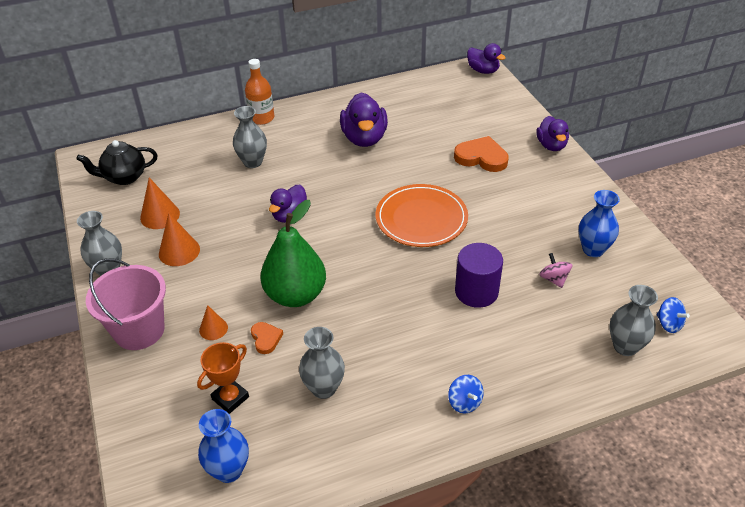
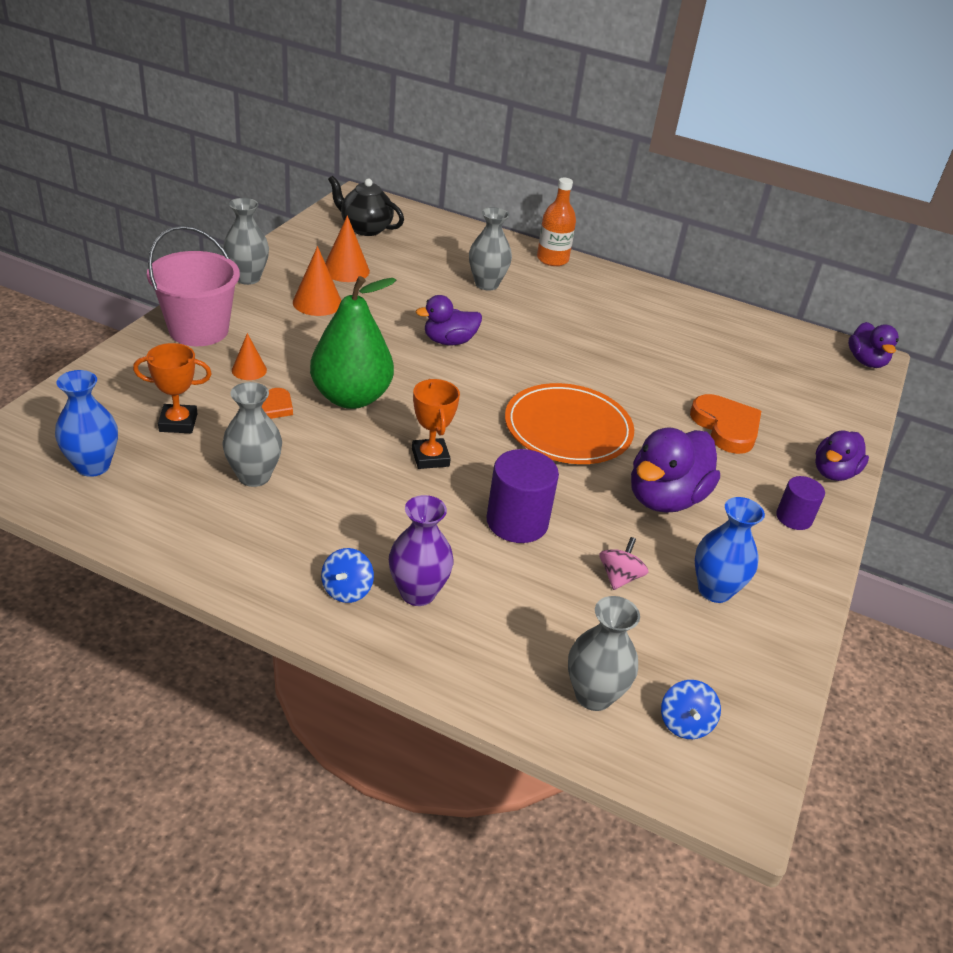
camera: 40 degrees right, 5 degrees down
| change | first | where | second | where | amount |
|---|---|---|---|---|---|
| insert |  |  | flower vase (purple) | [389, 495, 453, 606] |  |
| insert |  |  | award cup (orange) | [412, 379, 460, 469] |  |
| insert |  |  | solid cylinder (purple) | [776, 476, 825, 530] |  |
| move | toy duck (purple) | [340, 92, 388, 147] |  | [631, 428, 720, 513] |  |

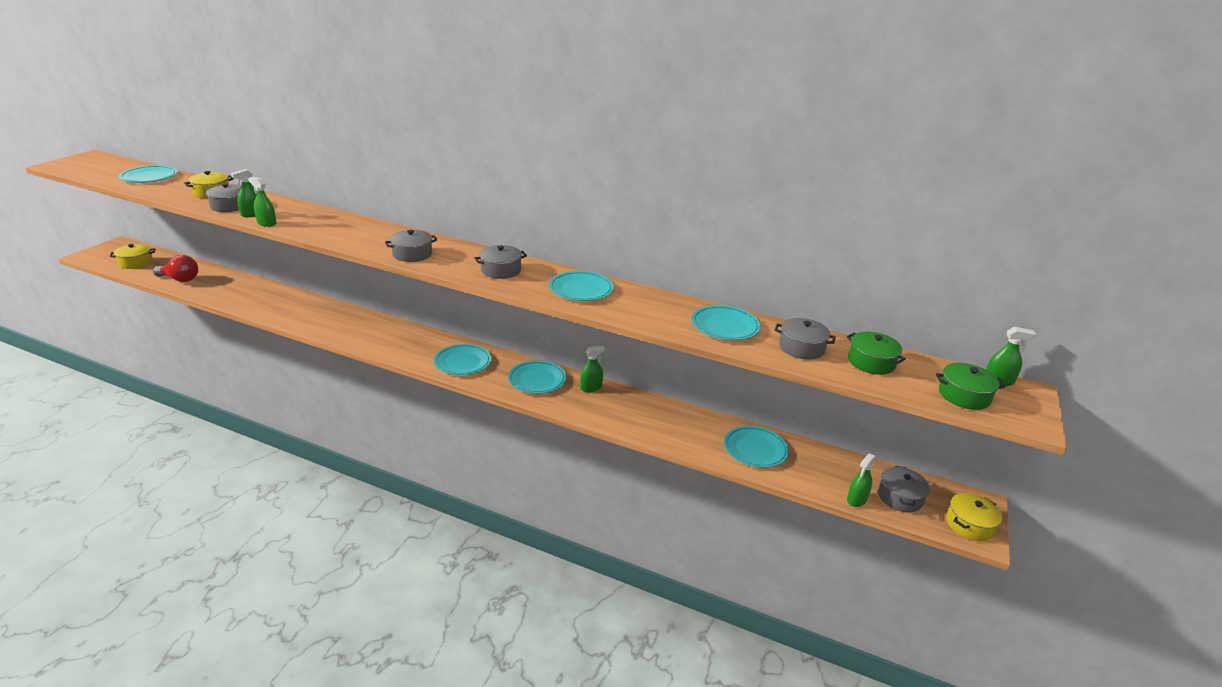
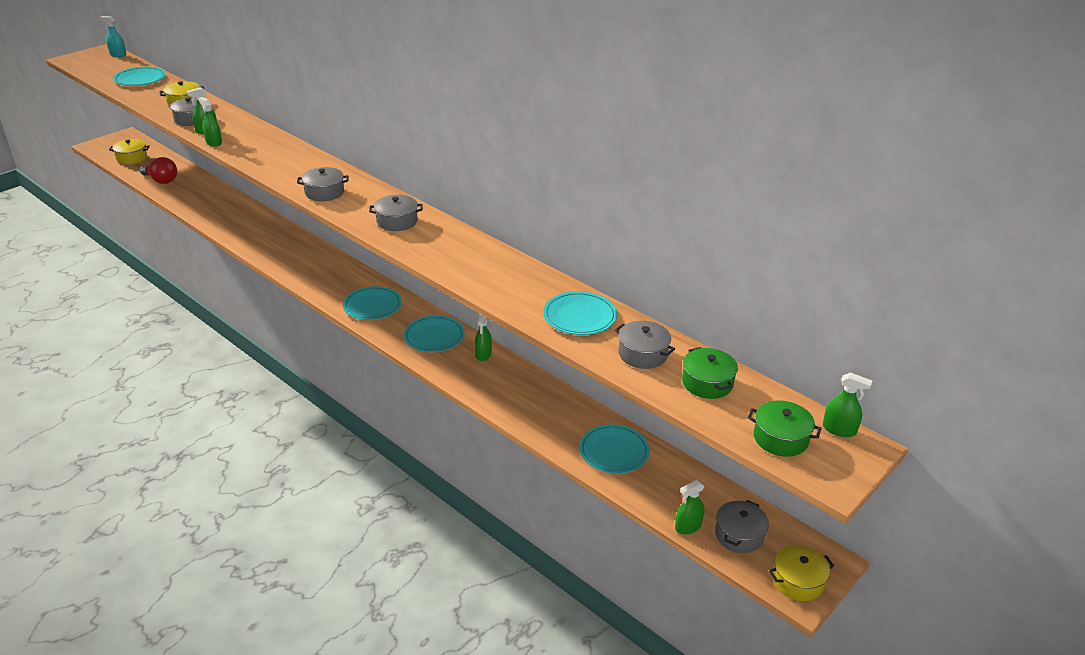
camera: 20 degrees right, 5 degrees up
| change | first | where | second | where | amount |
|---|---|---|---|---|---|
| delete | flat dish (teal) | [549, 271, 614, 301] |  |  |  |
| insert |  |  | sprayer (teal) | [100, 16, 126, 57] |  |
| rotate | sprayer (emerald) | [580, 345, 605, 392] |  | [475, 314, 492, 361] | 105 degrees clockwise |

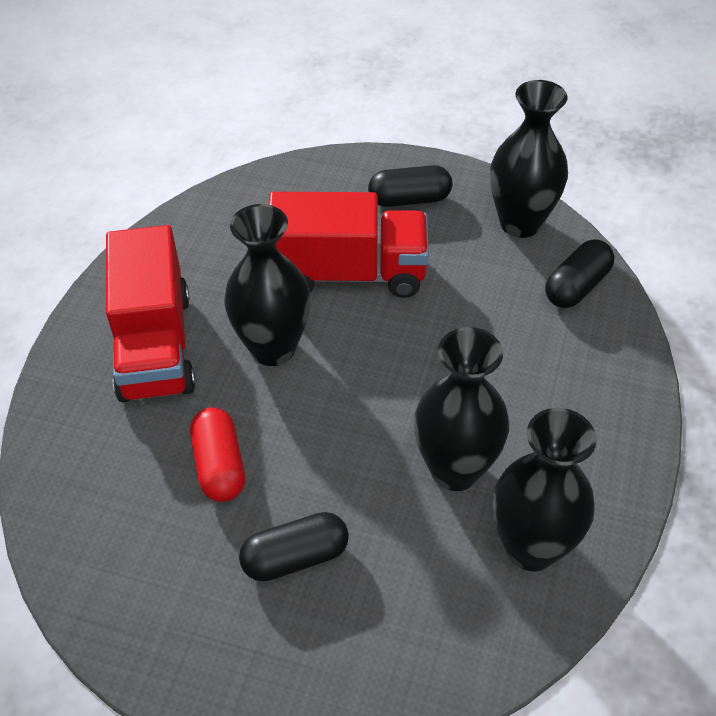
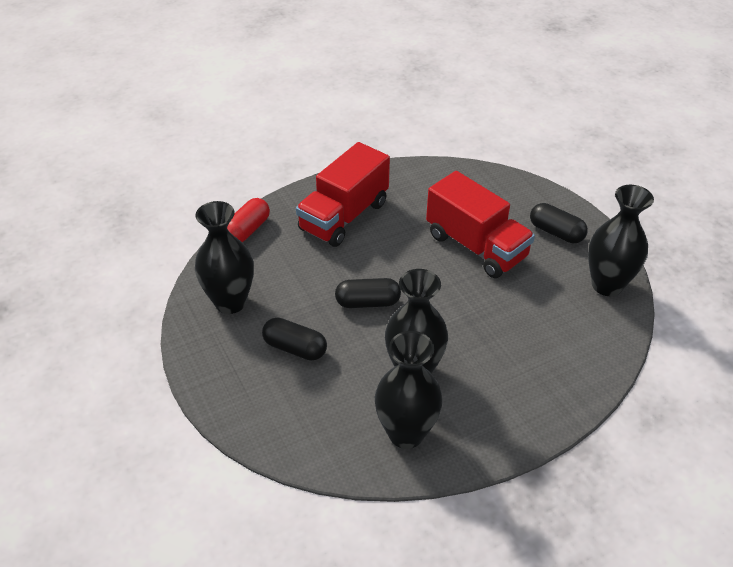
camera: 45 degrees right, 5 degrees down
| change | first | where | second | where | amount |
|---|---|---|---|---|---|
| move | pill (scarlet) | [190, 407, 245, 502] |  | [227, 198, 270, 242] |  |
| move | flower vase (jet-black) | [224, 204, 311, 366] |  | [195, 201, 254, 314] |  |
| move | pill (jet-black) | [545, 239, 614, 308] |  | [335, 278, 401, 308] |  |

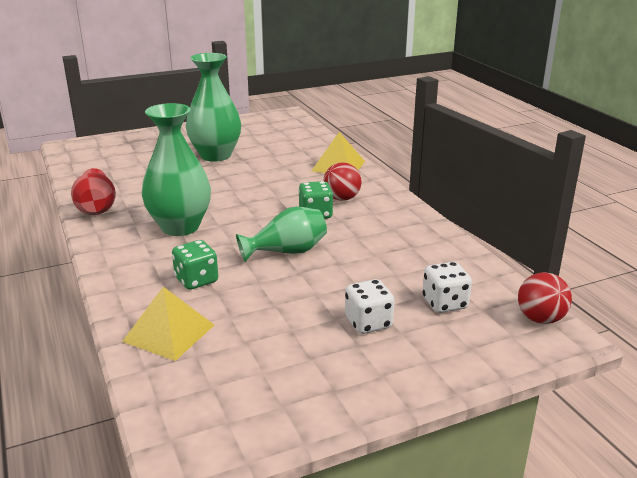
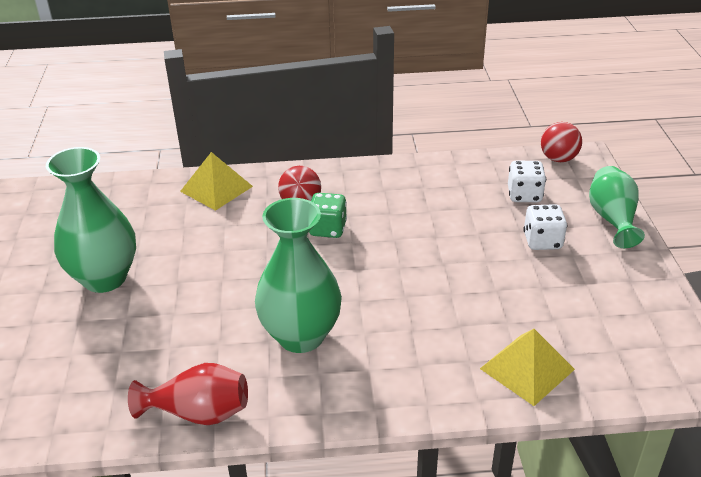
camera: 70 degrees left, 10 degrees up
| change | first | where | second | where | amount |
|---|---|---|---|---|---|
| delete | die (emerald) | [172, 240, 218, 290] |  |  |  |
| move | flower vase (emerald) | [236, 207, 327, 262] |  | [589, 166, 645, 248] |  |

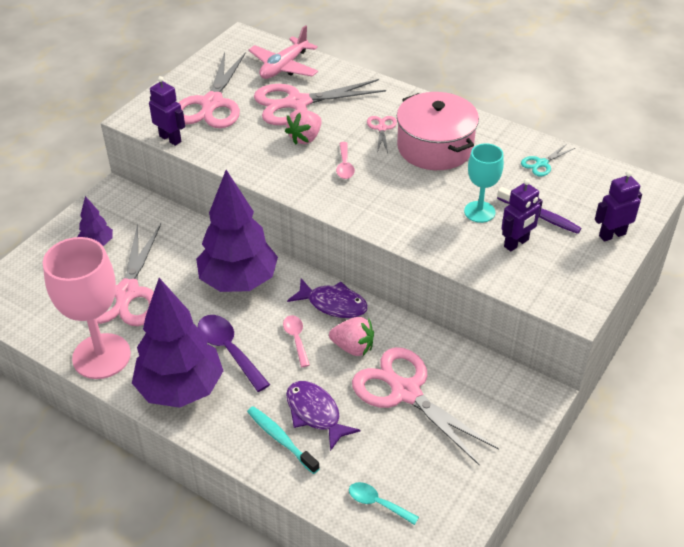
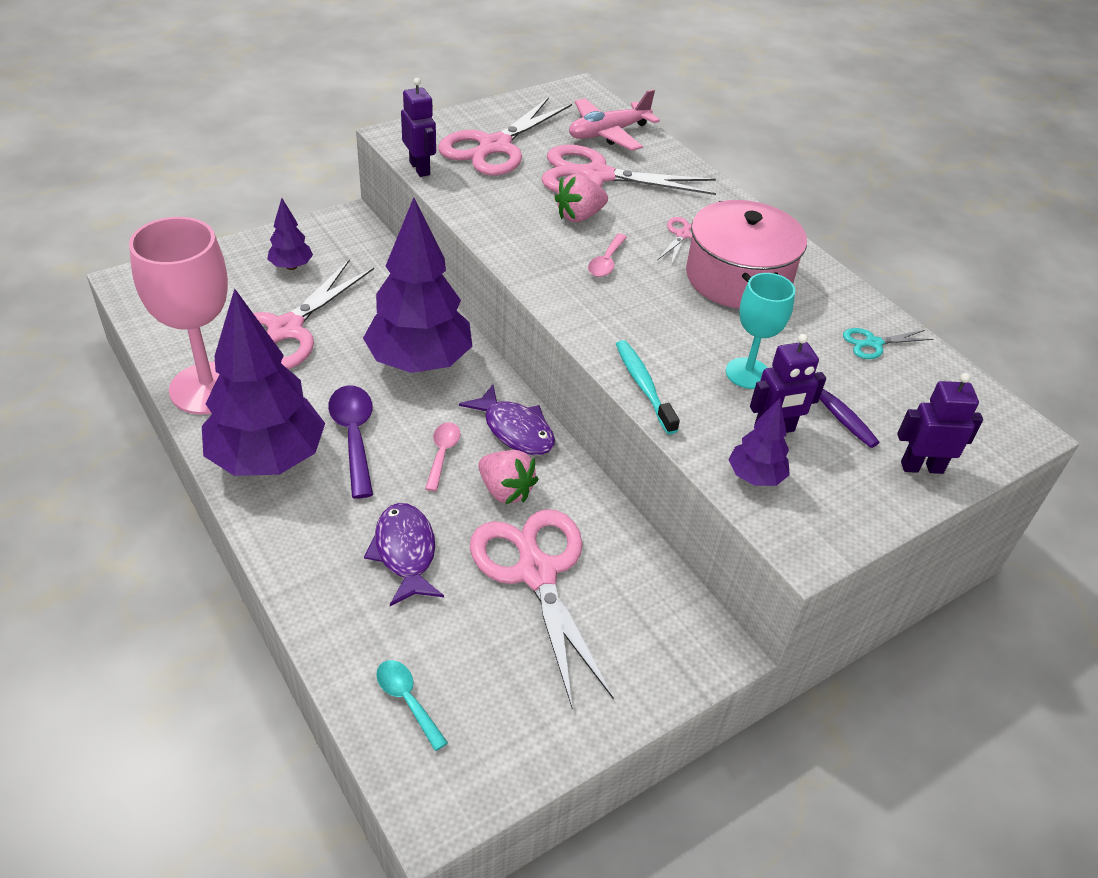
camera: 20 degrees right, 0 degrees up
| change | first | where | second | where | amount |
|---|---|---|---|---|---|
| insert |  |  | tree (purple) | [729, 398, 790, 486] |  |
| move | toothbrush (teal) | [247, 406, 320, 474] |  | [616, 340, 680, 434] |  |

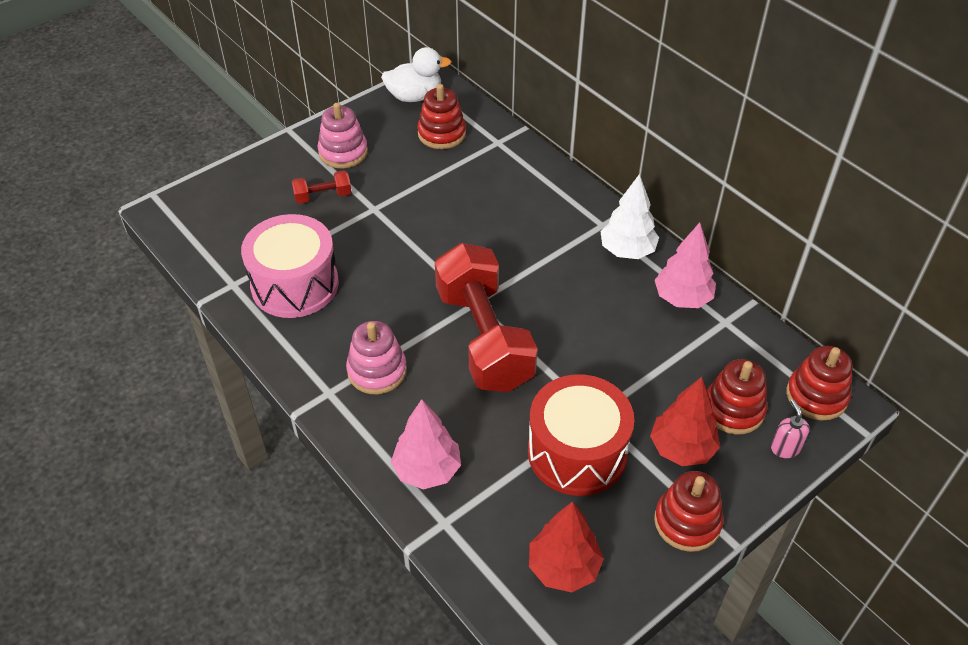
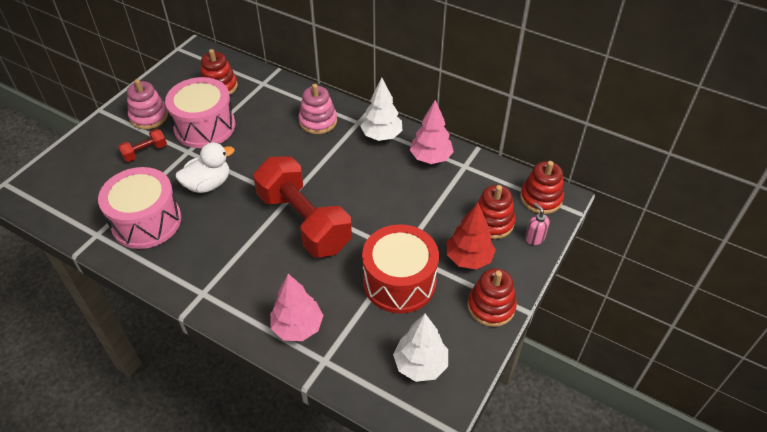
camera: 20 degrees left, 0 degrees up
| change | first | where | second | where | amount |
|---|---|---|---|---|---|
| insert |  |  | drum (rose-pink) | [165, 77, 235, 148] |  |
| move | ring stacker (rose-pink) | [346, 321, 407, 395] |  | [299, 84, 337, 134] |  |
| move | toy duck (snow-white) | [381, 47, 451, 102] |  | [176, 142, 235, 193] |  |
| recolor | tree (scarlet) | [529, 501, 604, 592] | tree (snow-white) | [393, 314, 448, 382] |  |

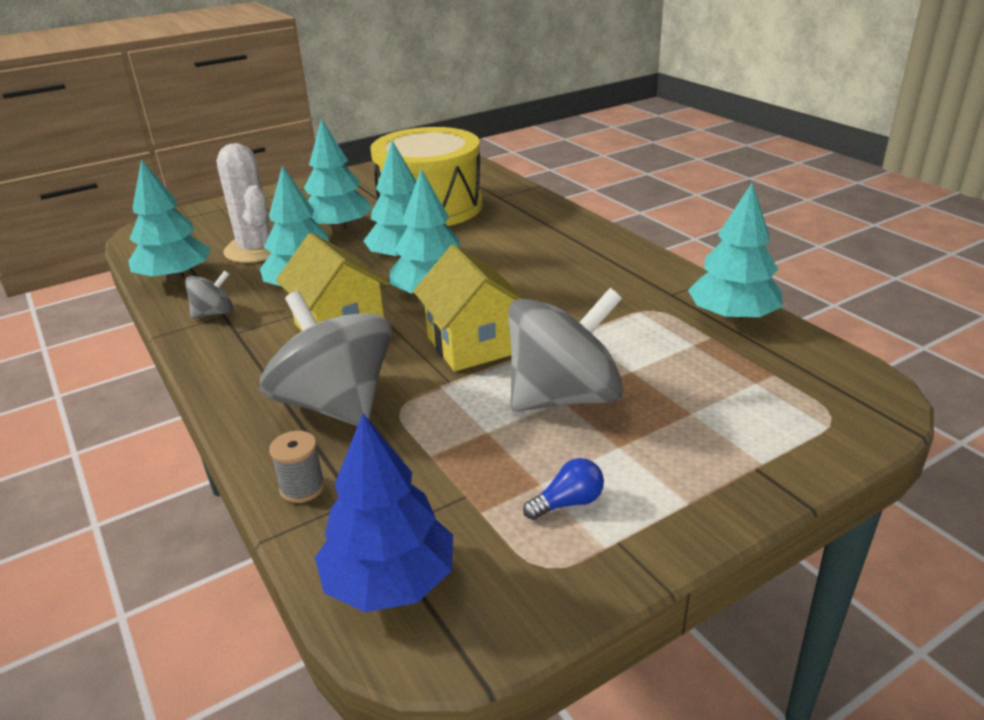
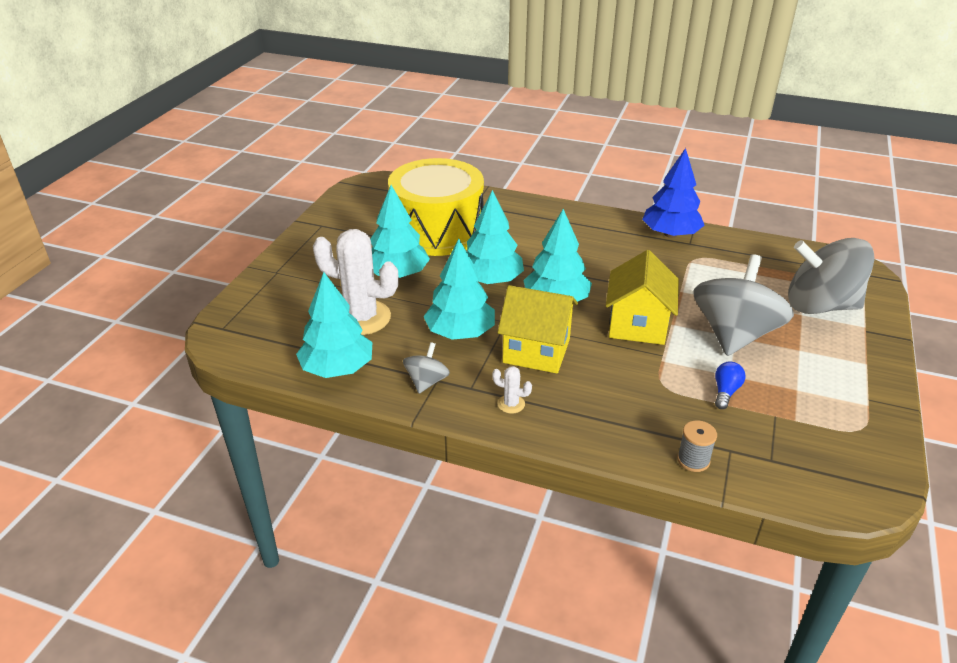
camera: 40 degrees left, 5 degrees up
| change | first | where | second | where | amount |
|---|---|---|---|---|---|
| delete | tree (teal) | [688, 183, 783, 322] |  |  |  |
| insert |  |  | saguaro cactus (snow-white) | [492, 366, 532, 414] |  |
| move | whirligig (grey) | [260, 291, 392, 426] |  | [788, 238, 875, 314] |  |
| move | tree (royal blue) | [315, 413, 453, 612] |  | [642, 148, 705, 238] |  |
| move | bulb (royal blue) | [523, 458, 604, 520] |  | [715, 361, 746, 409] |  |
| rotate | toy house (yellow) | [413, 245, 525, 371] |  | [606, 250, 679, 345] | 75 degrees clockwise |

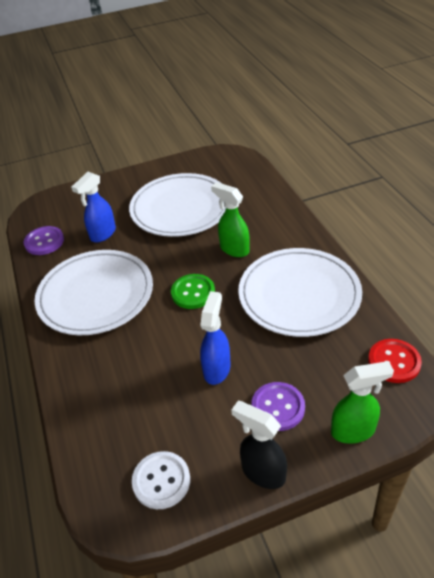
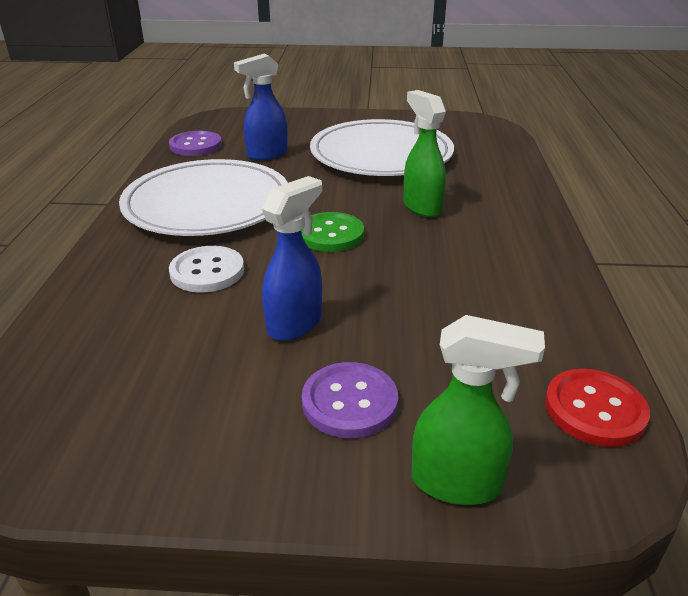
camera: 20 degrees right, 10 degrees down
| change | first | where | second | where | amount |
|---|---|---|---|---|---|
| delete | sprayer (jet-black) | [231, 401, 287, 489] |  |  |  |
| delete | flat dish (snow-white) | [238, 248, 362, 337] |  |  |  |
| move | button (snow-white) | [132, 451, 190, 509] |  | [169, 246, 244, 293] |  |

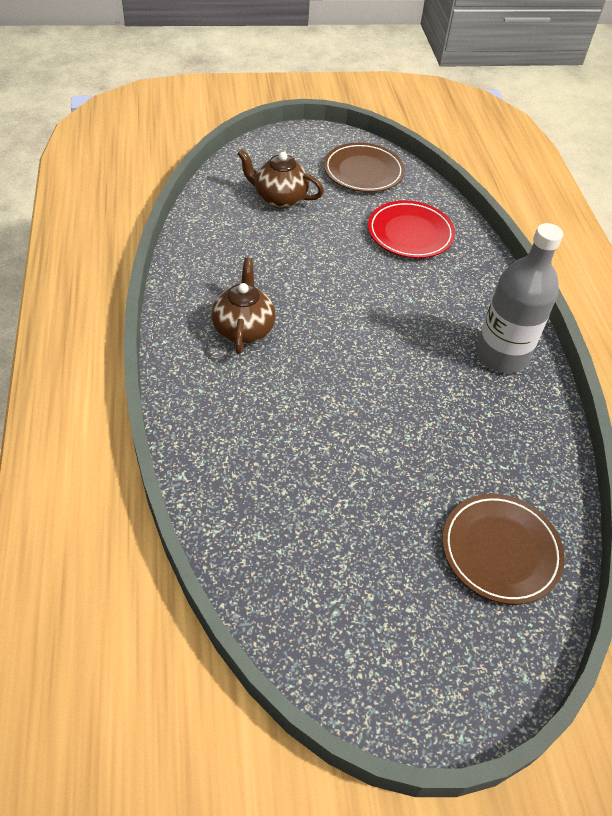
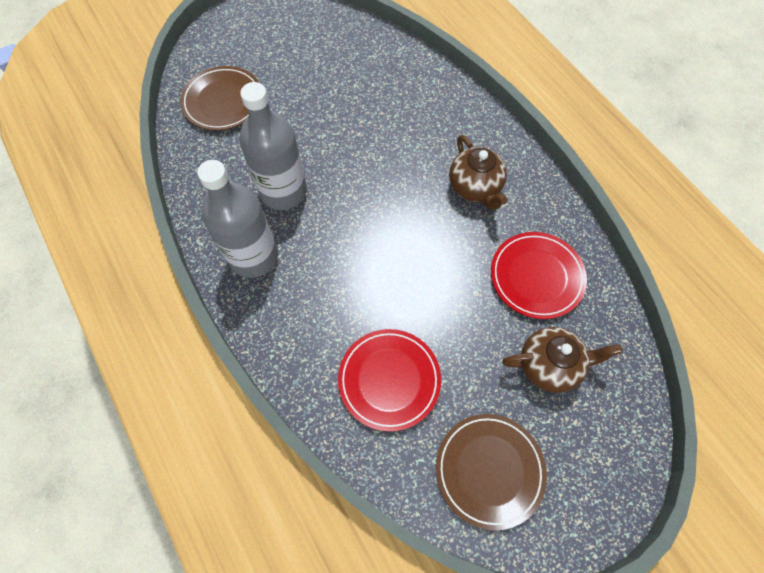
camera: 160 degrees right, 15 degrees up
| change | first | where | second | where | amount |
|---|---|---|---|---|---|
| insert |  |  | flask (grey) | [240, 82, 307, 210] |  |
| insert |  |  | flat dish (scarlet) | [491, 232, 587, 319] |  |

